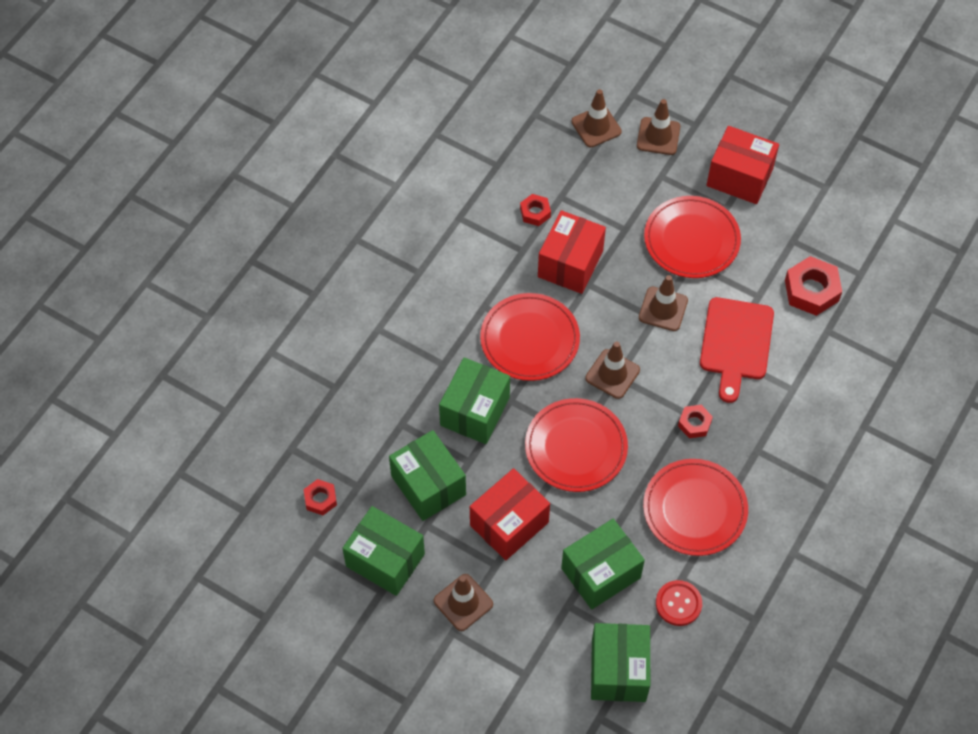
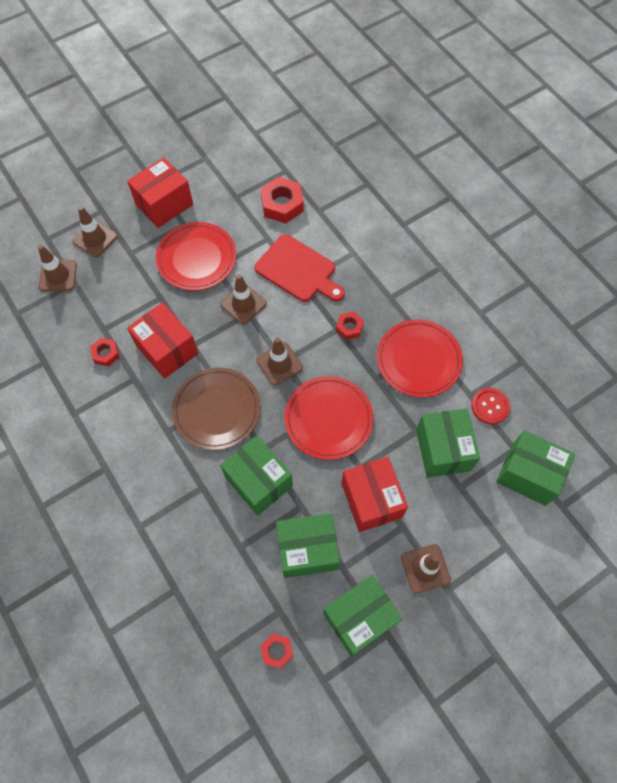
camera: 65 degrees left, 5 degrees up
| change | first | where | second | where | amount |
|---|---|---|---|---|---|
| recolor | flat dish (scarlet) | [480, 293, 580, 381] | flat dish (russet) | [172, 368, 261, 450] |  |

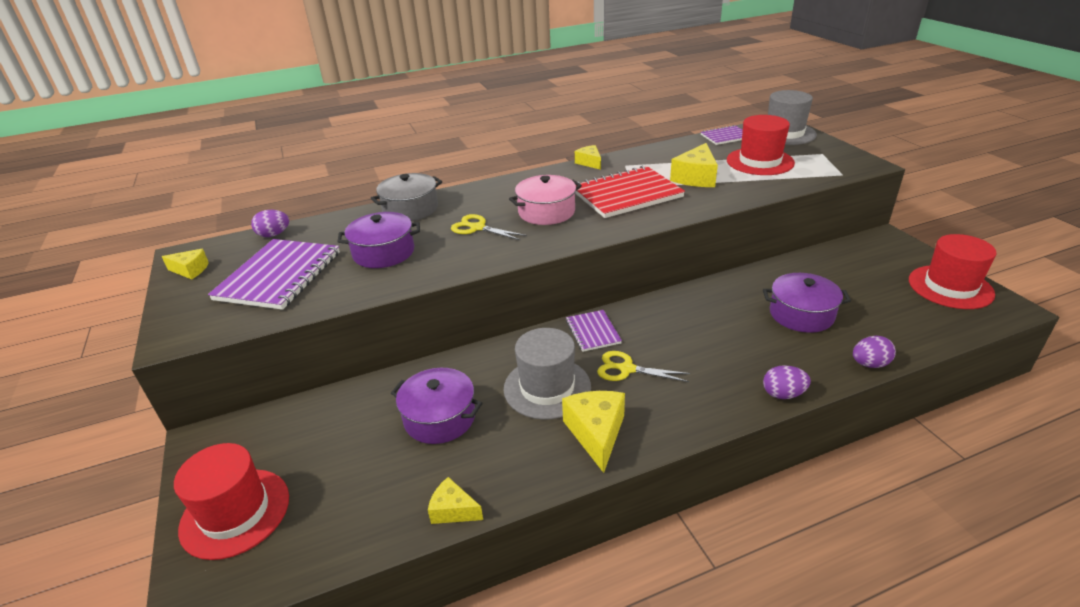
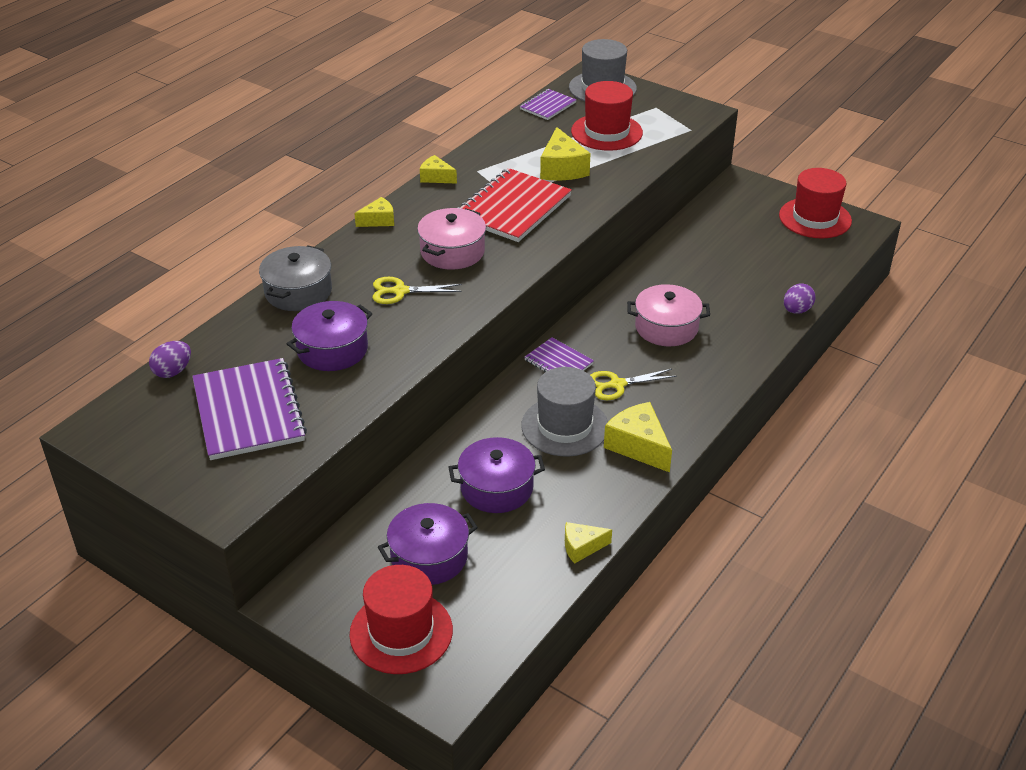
camera: 35 degrees left, 5 degrees up
| change | first | where | second | where | amount |
|---|---|---|---|---|---|
| delete | egg (purple) | [763, 365, 811, 399] |  |  |  |
| insert |  |  | pot (rose-pink) | [627, 284, 710, 346] |  |
| move | cheese wedge (yellow) | [162, 249, 209, 279] |  | [354, 197, 394, 227] |  |
| move | pot (purple) | [763, 273, 851, 333] |  | [378, 503, 478, 585] |  |

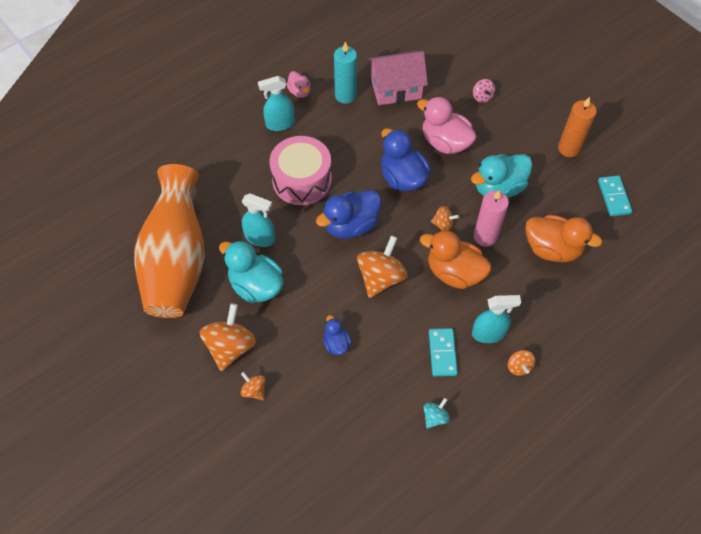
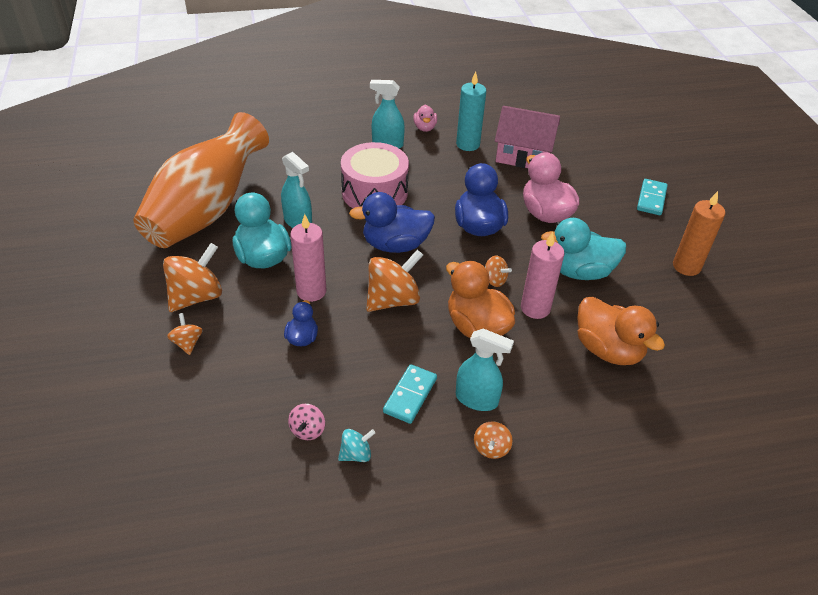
camera: 25 degrees right, 15 degrees down
| change | first | where | second | where | amount |
|---|---|---|---|---|---|
| insert |  |  | pillar candle (rose-pink) | [290, 214, 326, 302] |  |
| move | whirligig (rose-pink) | [473, 79, 495, 103] |  | [288, 404, 325, 440] |  |
| move | domino piece (teal) | [598, 175, 632, 216] |  | [637, 179, 668, 215] |  |

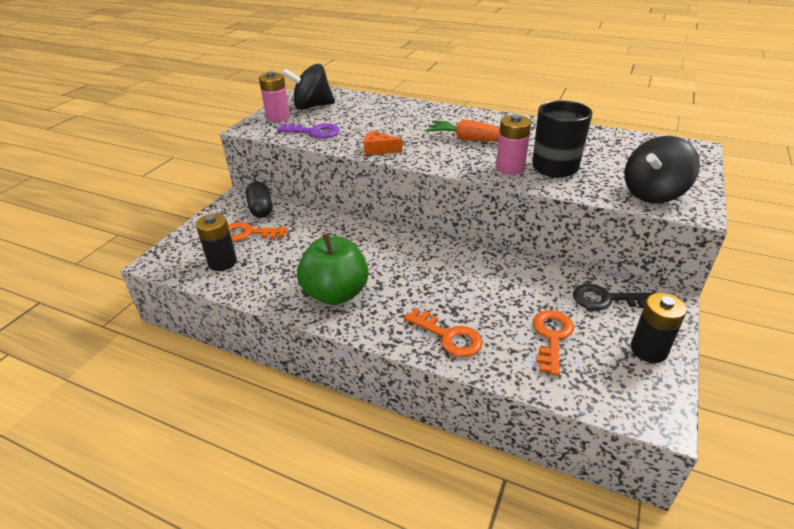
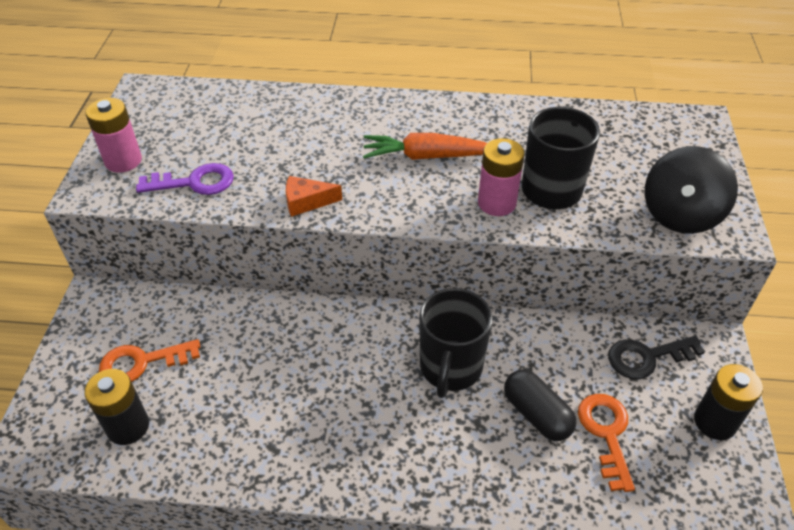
camera: 20 degrees left, 10 degrees up
| change | first | where | second | where | amount |
|---|---|---|---|---|---|
| delete | whirligig (jet-black) | [282, 64, 335, 110] |  |  |  |
| delete | apple (emerald) | [297, 233, 369, 305] |  |  |  |
| delete | latchkey (orange) | [404, 308, 483, 357] |  |  |  |
| insert |  |  | mug (jet-black) | [419, 288, 493, 398] |  |
| move | pill (jet-black) | [246, 181, 273, 218] |  | [504, 370, 576, 441] |  |

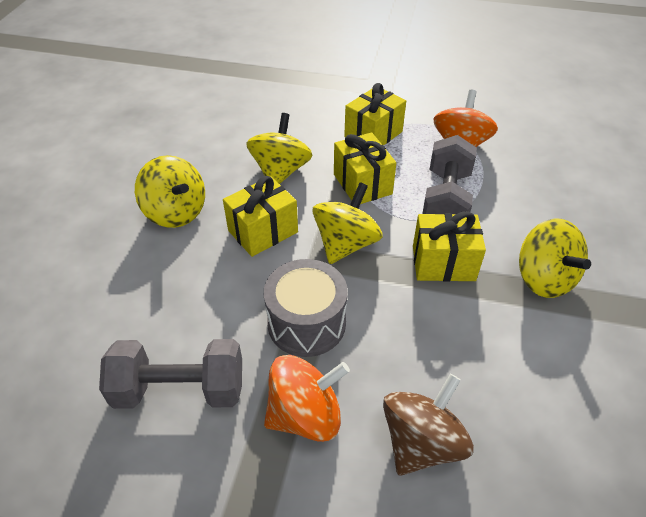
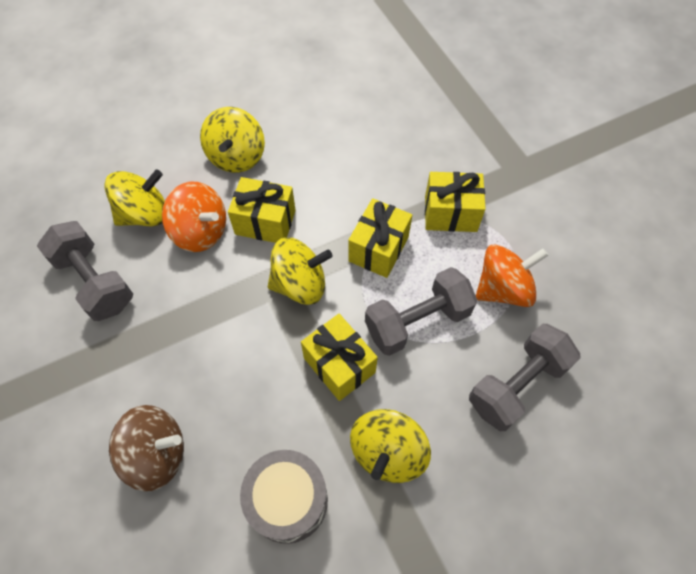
camera: 50 degrees right, 15 degrees up
| change | first | where | second | where | amount |
|---|---|---|---|---|---|
| insert |  |  | dumbbell (grey) | [469, 324, 581, 431] |  |
| move | whirligig (yellow) | [246, 113, 313, 184] |  | [105, 169, 165, 226] |  |
| move | drum (grey) | [264, 259, 348, 357] |  | [240, 450, 328, 544] |  |
| move | whirligig (orange) | [264, 355, 350, 442] |  | [162, 182, 226, 252] |  |

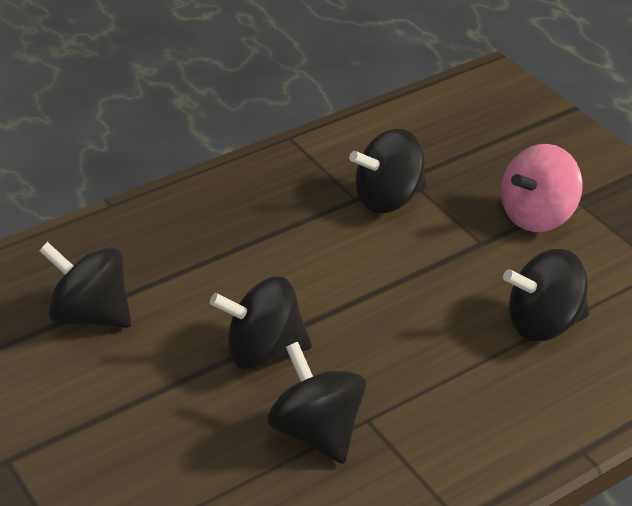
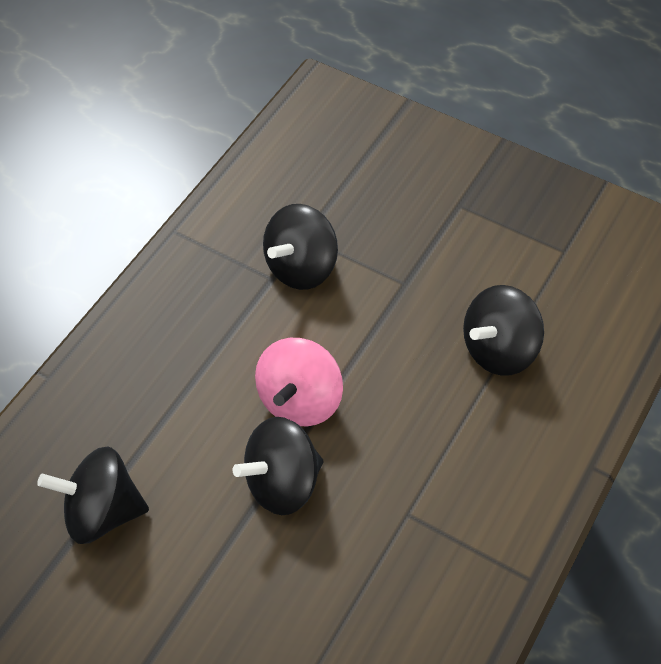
camera: 25 degrees left, 15 degrees up
| change | first | where | second | where | amount |
|---|---|---|---|---|---|
| delete | whirligig (jet-black) | [267, 342, 366, 464] |  |  |  |
| move | whirligig (rose-pink) | [501, 144, 583, 232] |  | [255, 338, 343, 426] |  |

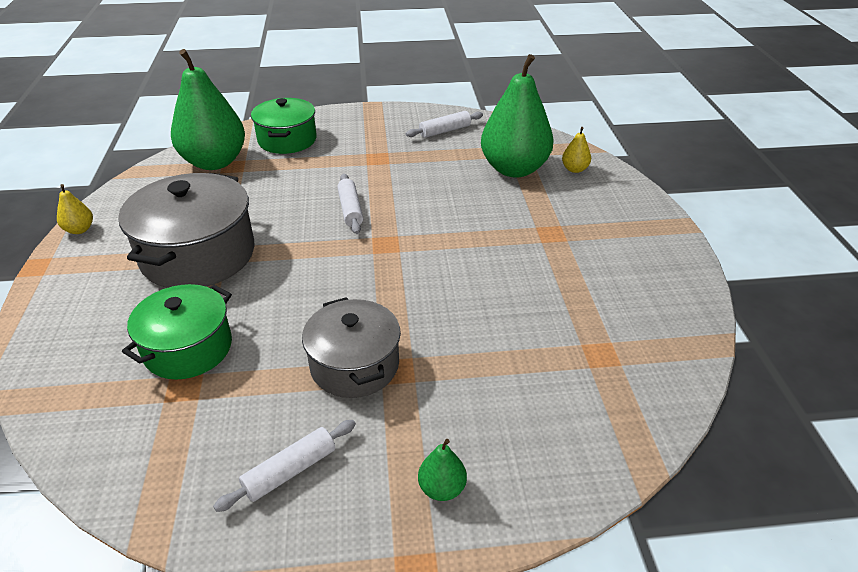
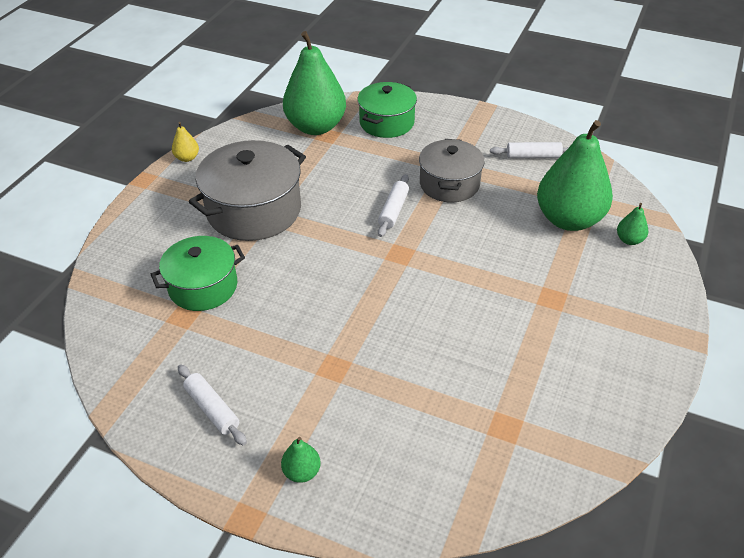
camera: 30 degrees right, 5 degrees up
| change | first | where | second | where | amount |
|---|---|---|---|---|---|
| move | pot (grey) | [302, 297, 401, 398] |  | [419, 139, 485, 202] |  |
| recolor | pear (yellow) | [562, 127, 591, 173] | pear (emerald) | [617, 203, 648, 245] |  |
| rotate | dough roller (snow-white) | [213, 420, 356, 512] |  | [178, 364, 247, 445] | 60 degrees clockwise |

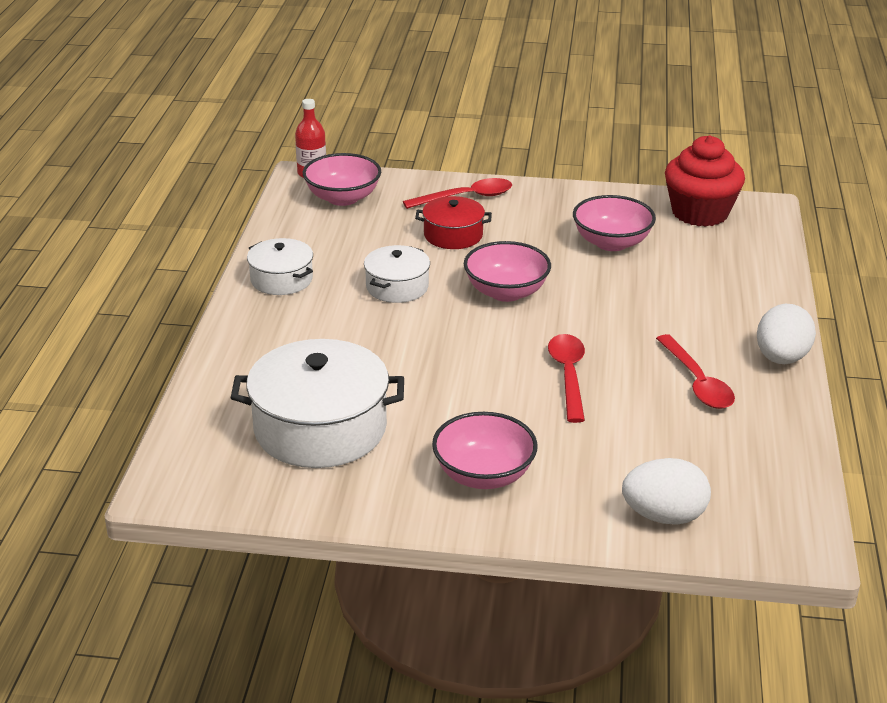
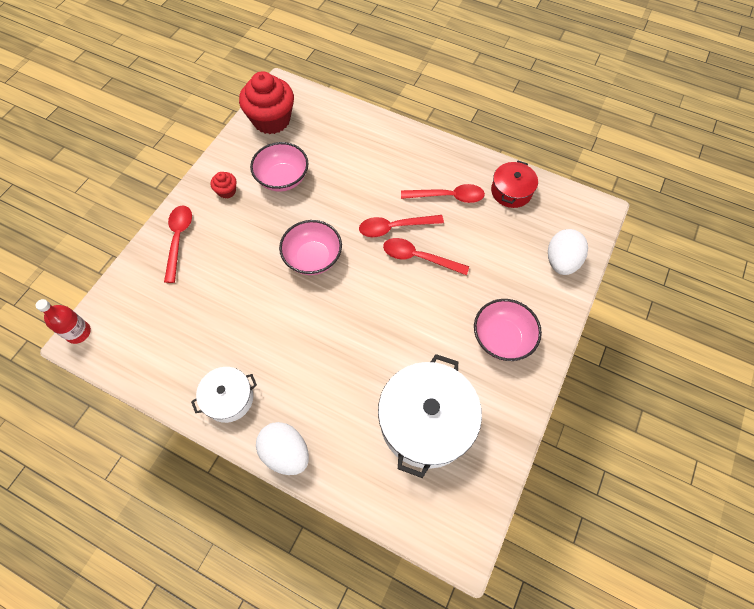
camera: 70 degrees left, 30 degrees up
| change | first | where | second | where | amount |
|---|---|---|---|---|---|
| delete | serving bowl (rose-pink) | [303, 153, 381, 206] |  |  |  |
| delete | pot (snow-white) | [364, 245, 430, 303] |  |  |  |
| insert |  |  | muffin (scarlet) | [211, 172, 237, 199] |  |
| insert |  |  | tablespoon (scarlet) | [359, 215, 444, 237] |  |
| move | pot (scarlet) | [415, 196, 492, 249] |  | [491, 161, 538, 208] |  |
| move | egg (snow-white) | [757, 304, 816, 364] |  | [256, 422, 309, 475] |  |

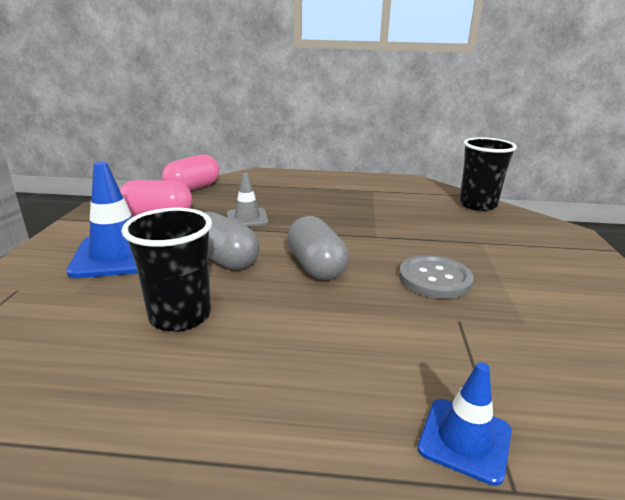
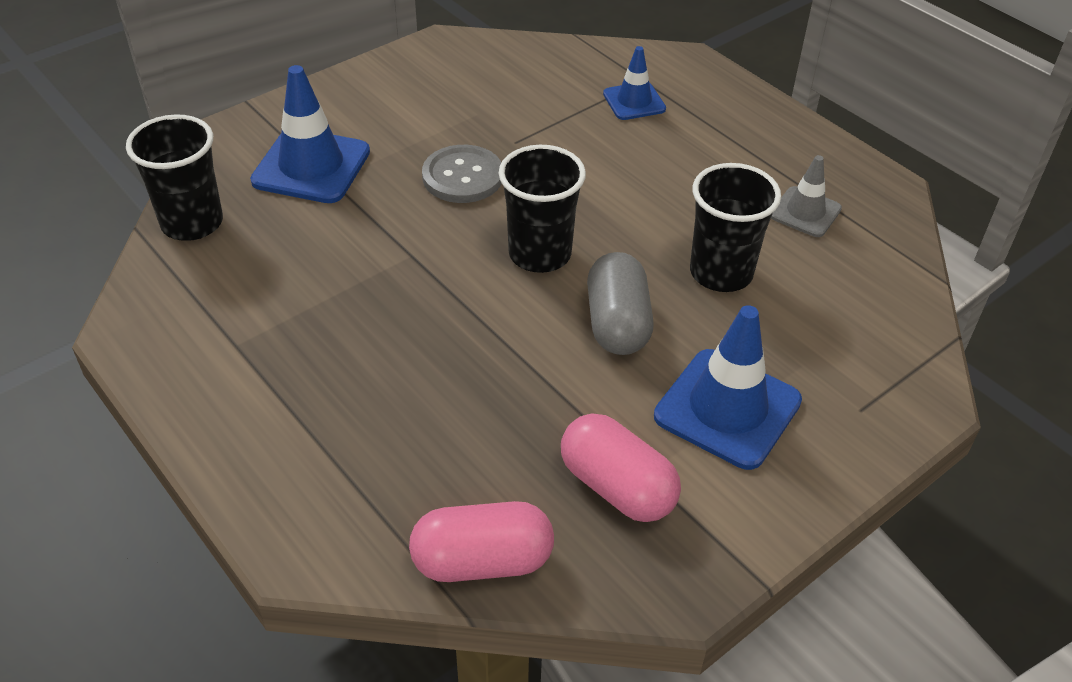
camera: 135 degrees left, 20 degrees up
| change | first | where | second | where | amount |
|---|---|---|---|---|---|
| insert |  |  | road cone (royal blue) | [250, 65, 370, 203] |  |
| move | road cone (grey) | [227, 173, 269, 226] |  | [771, 155, 842, 237] |  |
| replace | pill (grey) | [287, 216, 349, 280] | cup (jet-black) | [499, 145, 586, 273] |  |

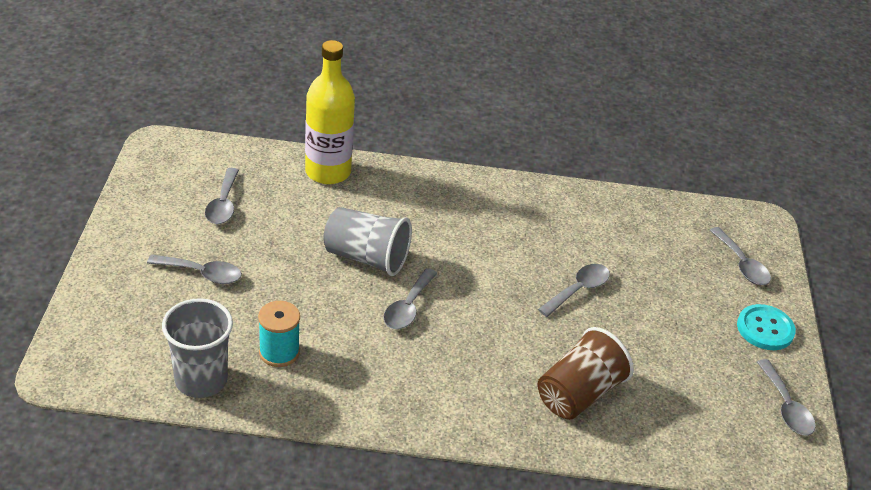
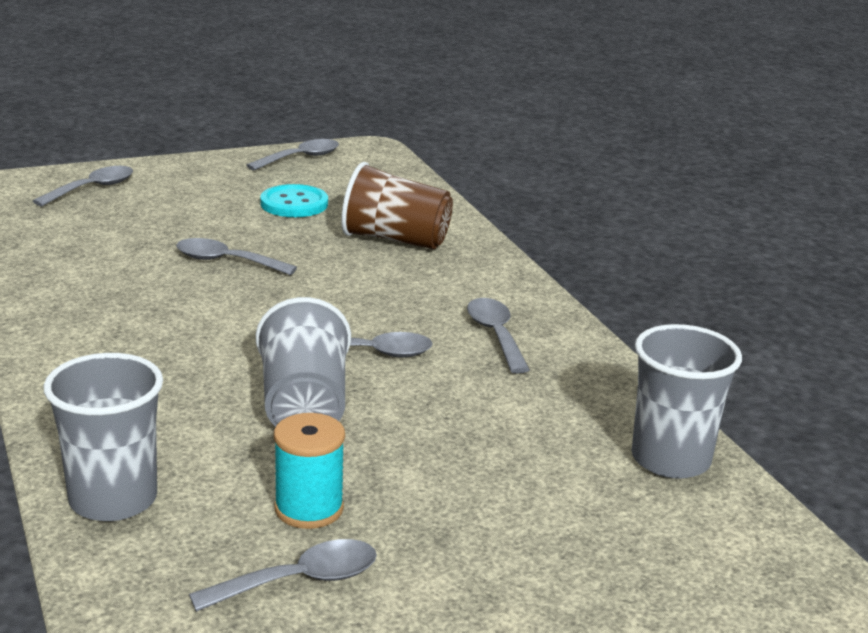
camera: 115 degrees left, 15 degrees down
| change | first | where | second | where | amount |
|---|---|---|---|---|---|
| move | tablespoon (grey) | [147, 255, 242, 284] |  | [467, 298, 530, 374] |  |
| move | bobbin (teal) | [258, 301, 300, 367] |  | [274, 413, 345, 529] |  |
| move | button (teal) | [737, 304, 796, 350] |  | [260, 184, 328, 217] |  |
| replace | flask (yellow) | [305, 40, 355, 184] | cup (grey) | [44, 353, 163, 521] |  |

